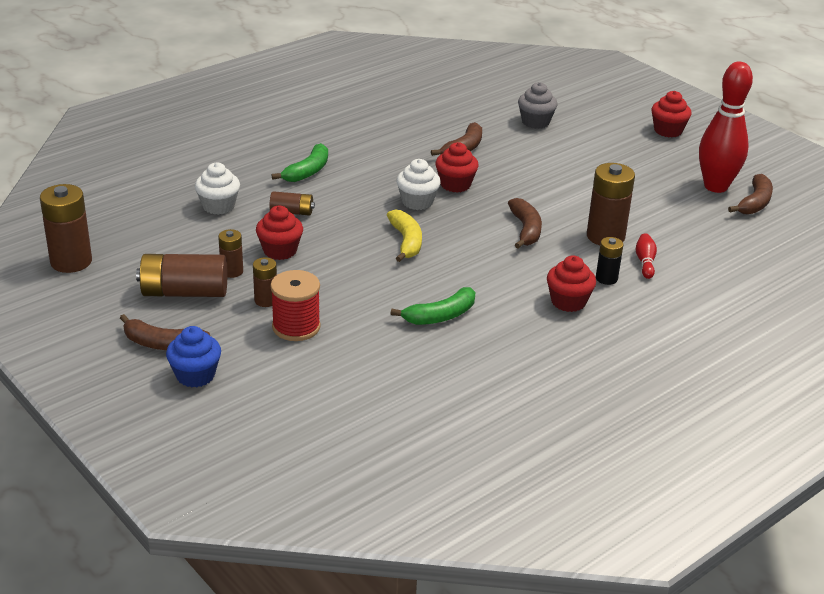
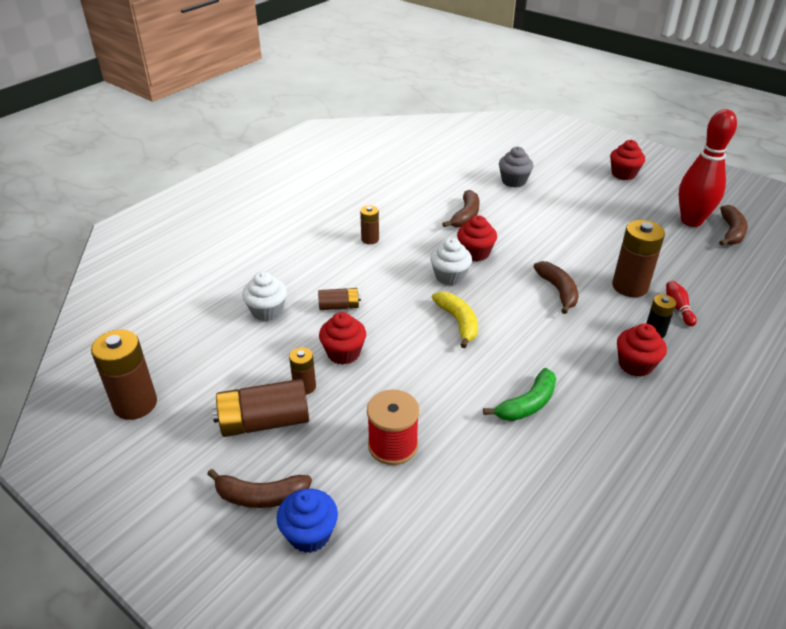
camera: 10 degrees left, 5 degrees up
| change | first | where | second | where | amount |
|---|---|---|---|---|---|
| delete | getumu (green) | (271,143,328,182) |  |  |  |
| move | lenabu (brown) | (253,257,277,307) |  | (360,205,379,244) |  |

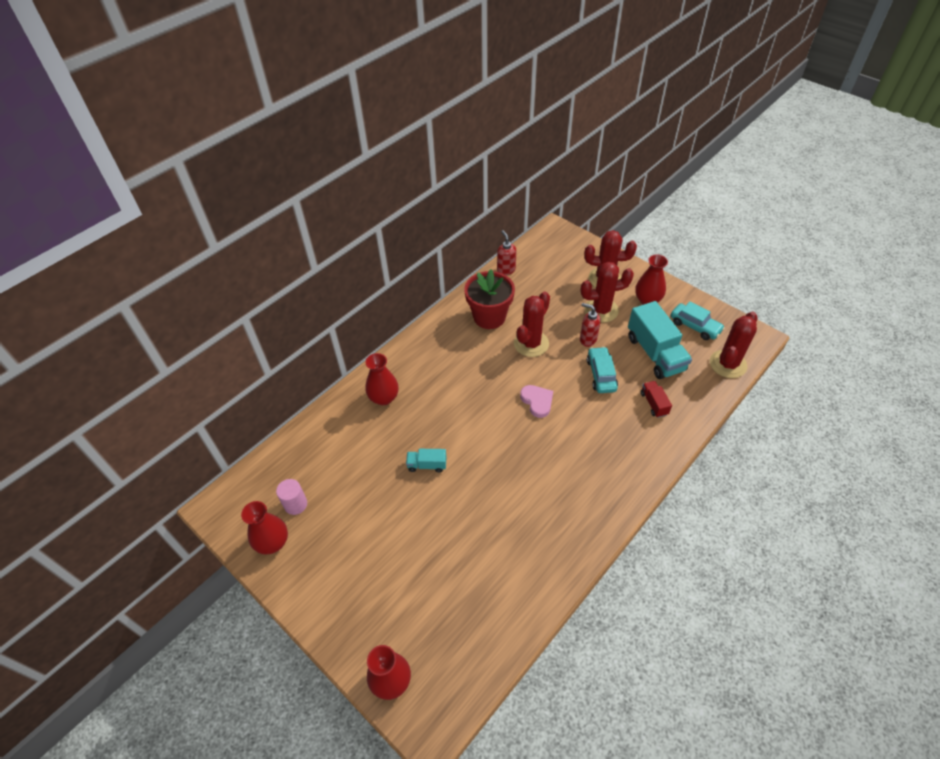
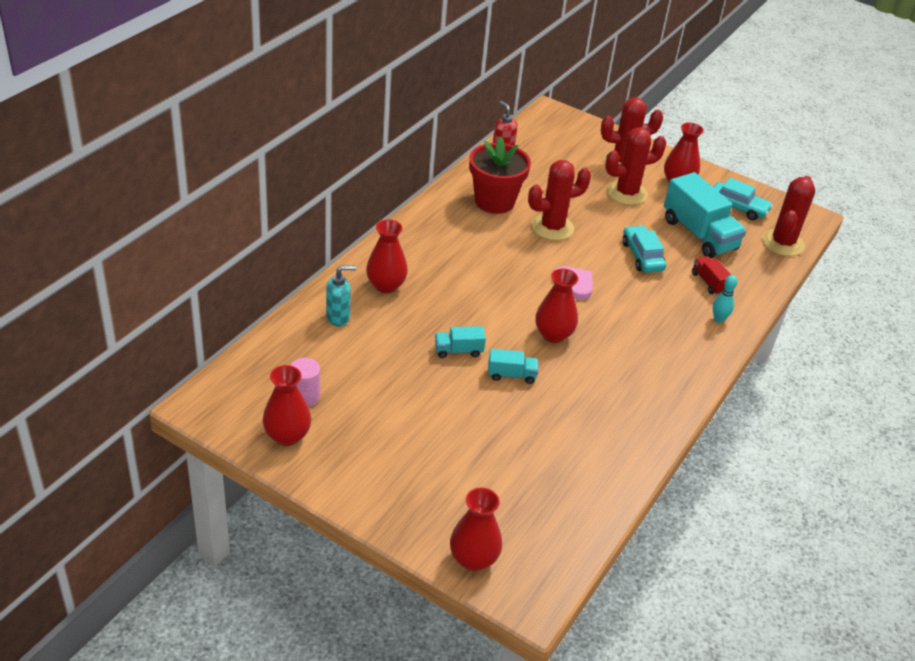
camera: 15 degrees left, 10 degrees down
| change | first | where | second | where | amount |
|---|---|---|---|---|---|
| rotate | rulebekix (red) | (514,292,550,357) |  | (528,160,591,241) | 45 degrees clockwise |
| delete | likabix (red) | (580,303,601,347) |  |  |  |
| insert |  |  | likabix (turquoise) | (326,265,356,326) |  |
| insert |  |  | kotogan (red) | (535,269,578,343) |  |
| insert |  |  | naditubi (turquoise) | (713,275,737,323) |  |
| insert |  |  | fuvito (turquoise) | (488,349,538,384) |  |

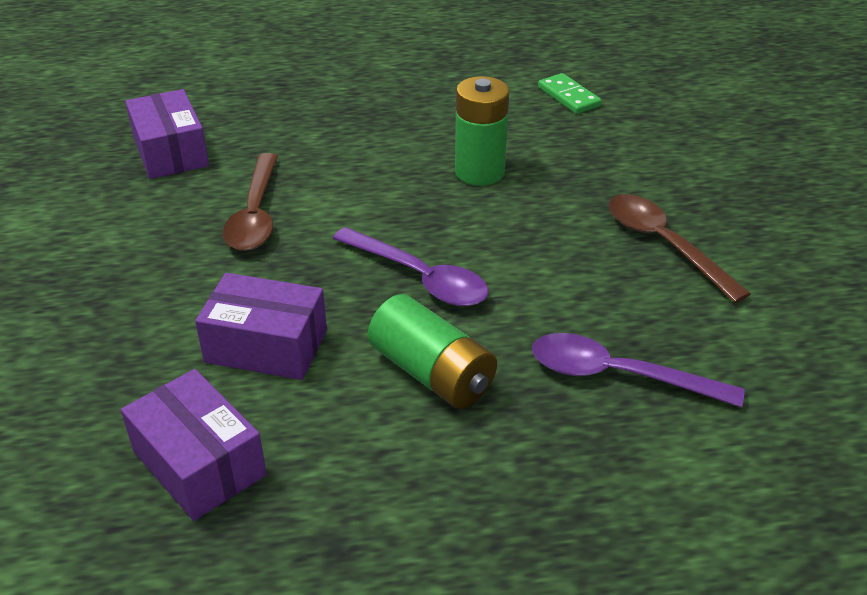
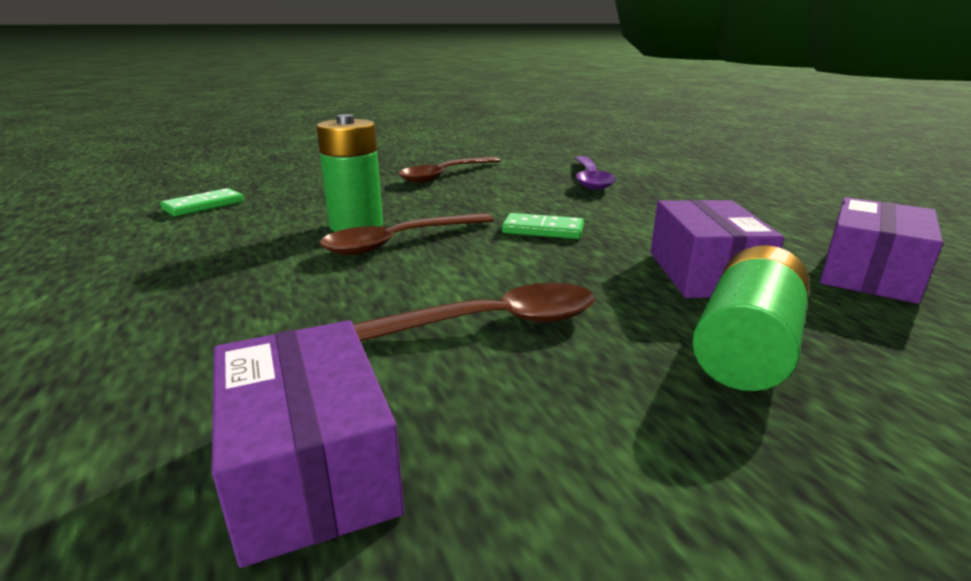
camera: 105 degrees left, 15 degrees down
| change | first | where | second | where | amount |
|---|---|---|---|---|---|
| rotate | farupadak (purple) | (125,89,209,179) |  | (212,320,404,568) | 75 degrees counterclockwise |
| replace | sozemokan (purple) | (333,227,488,306) | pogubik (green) | (502,213,584,239) |  |
| move | lenabu (green) | (368,294,497,409) |  | (692,245,810,391) |  |
| insert |  |  | sozemokan (brown) | (319,213,494,255) |  |

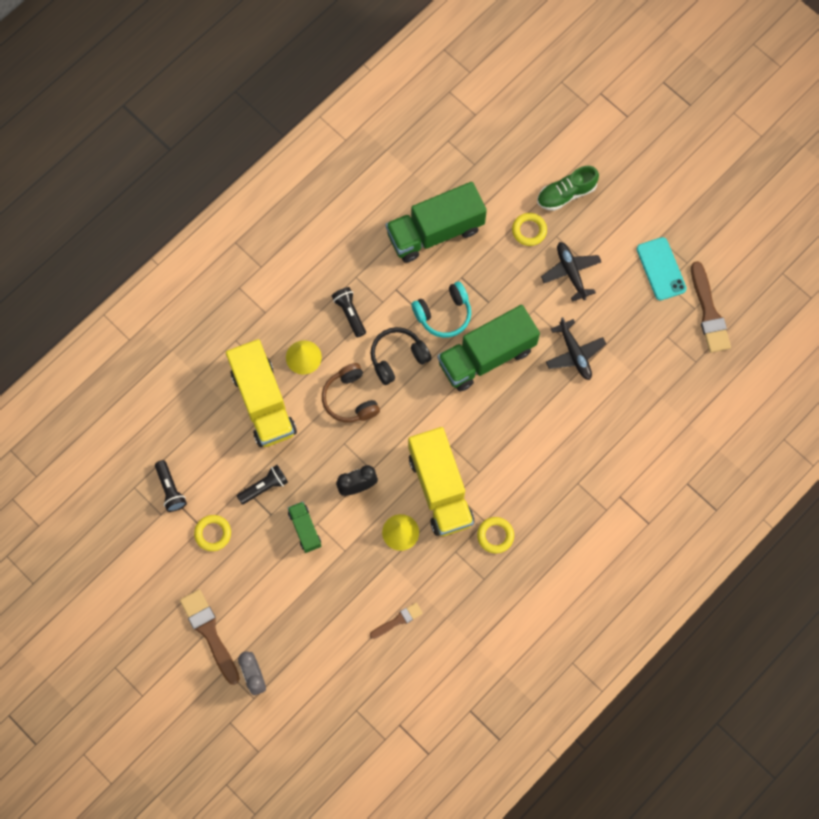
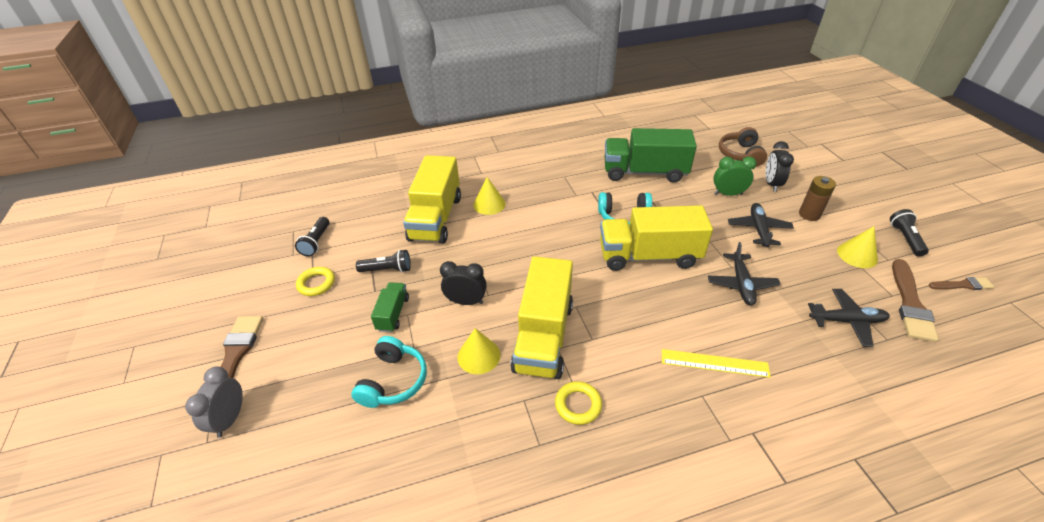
camera: 30 degrees right, 30 degrees down
| change | first | where | second | where | amount |
|---|---|---|---|---|---|
| replace | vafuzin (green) | (537,166,599,211) | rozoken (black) | (766,141,794,192) |  |
| replace | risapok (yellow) | (512,213,547,246) | rozoken (green) | (714,157,757,196) |  |
| replace | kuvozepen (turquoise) | (637,237,687,300) | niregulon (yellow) | (837,226,878,268) |  |
| move | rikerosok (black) | (332,287,366,338) |  | (890,209,929,257) |  |
| recolor | fuvito (green) | (437,305,540,392) | fuvito (yellow) | (600,205,713,271) |  |
| delete | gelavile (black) | (371,327,432,385) |  |  |  |
| move | gelavile (brown) | (322,363,380,423) |  | (719,127,767,167) |  |
| move | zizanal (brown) | (370,603,423,639) |  | (929,277,994,290) |  |
| insert |  |  | lenabu (brown) | (799,176,836,221) |  |
| insert |  |  | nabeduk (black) | (808,289,890,347) |  |
| insert |  |  | gelavile (turquoise) | (351,336,427,408) |  |
| insert |  |  | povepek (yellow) | (662,349,771,378) |  |

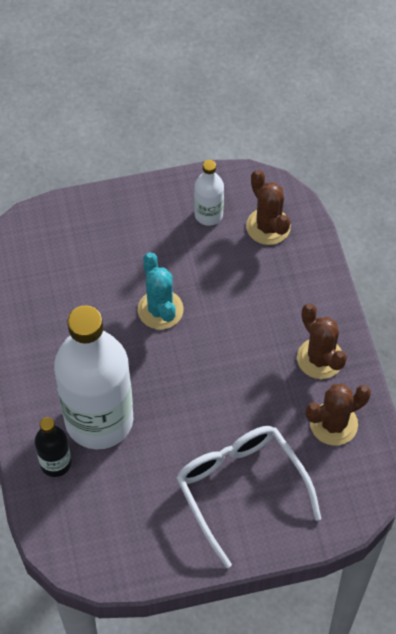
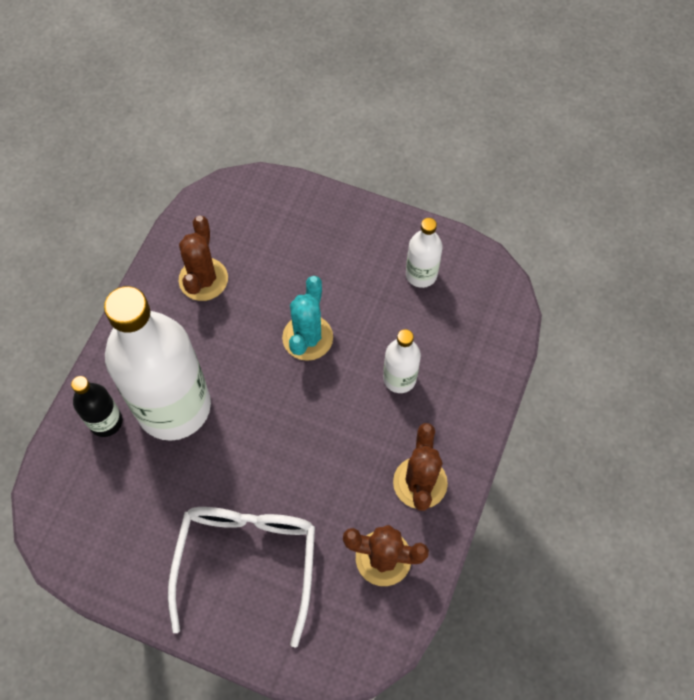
camera: 35 degrees right, 5 degrees up
| change | first | where | second | where | amount |
|---|---|---|---|---|---|
| move | rulebekix (brown) | (246,170,291,245) |  | (179,216,228,301) |  |
| insert |  |  | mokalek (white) | (383,329,421,393) |  |

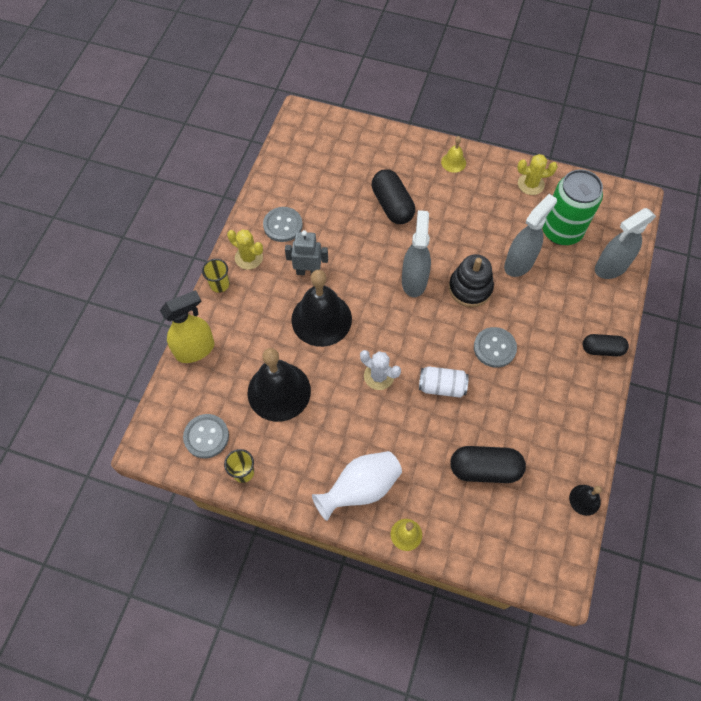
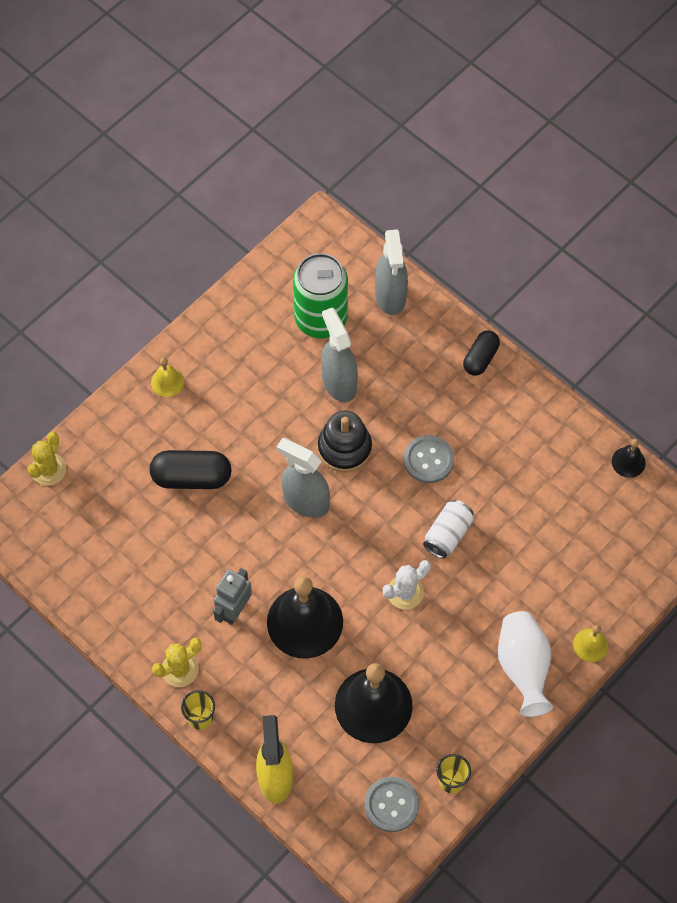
camera: 65 degrees left, 0 degrees up
| change | first | where | second | where | amount |
|---|---|---|---|---|---|
| move | rulebekix (yellow) | (517,154,558,195) |  | (28,432,66,485) |  |
| delete | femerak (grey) | (263,207,303,242) |  |  |  |
| delete | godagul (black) | (450,446,526,483) |  |  |  |

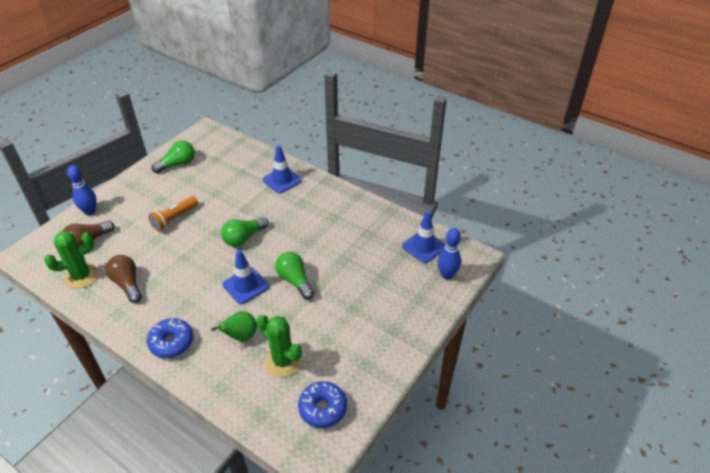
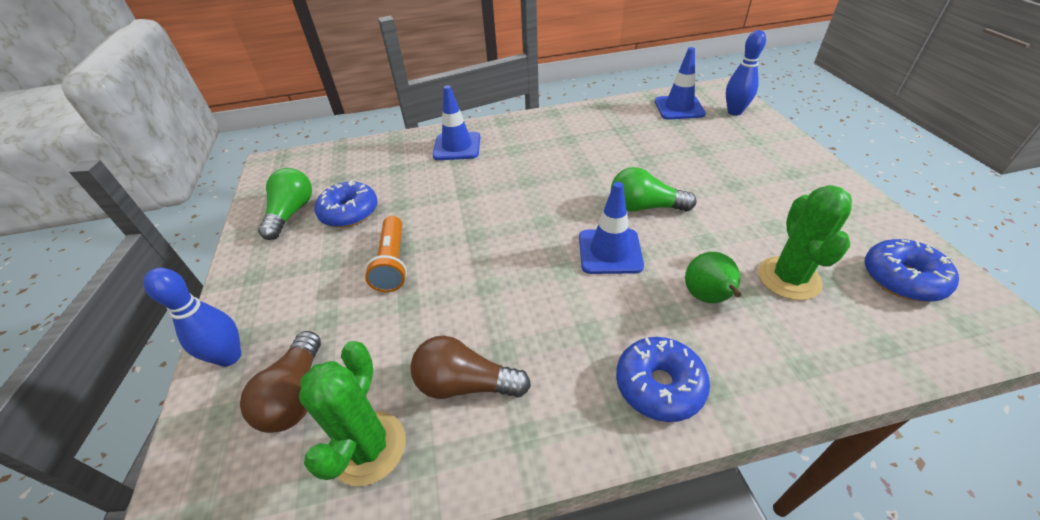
camera: 45 degrees left, 0 degrees up
| change | first | where | second | where | amount |
|---|---|---|---|---|---|
| delete | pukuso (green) | (221,217,268,246) |  |  |  |
| rotate | rulebekix (green) | (257,315,302,377) |  | (758,185,852,300) | 75 degrees counterclockwise |
| insert |  |  | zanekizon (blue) | (314,180,378,228) |  |

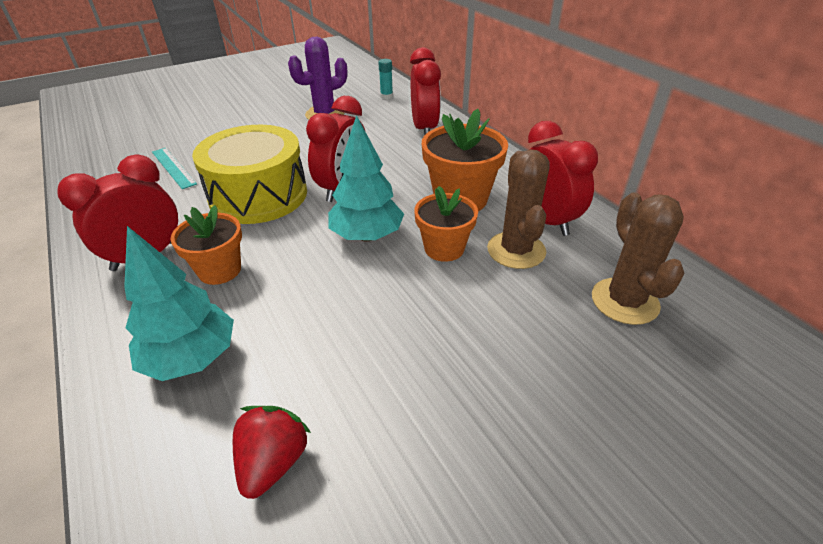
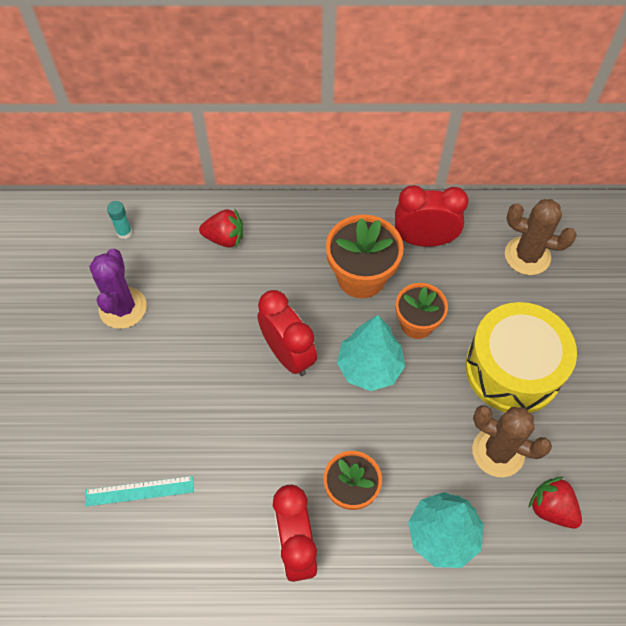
camera: 60 degrees left, 20 degrees up
| change | first | where | second | where | amount |
|---|---|---|---|---|---|
| replace | rozoken (red) | (410,47,441,135) | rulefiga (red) | (199,208,243,248) |  |
| move | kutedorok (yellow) | (192,125,307,224) |  | (465,302,577,413) |  |
| move | rulebekix (brown) | (487,149,550,269) |  | (472,405,552,477) |  |

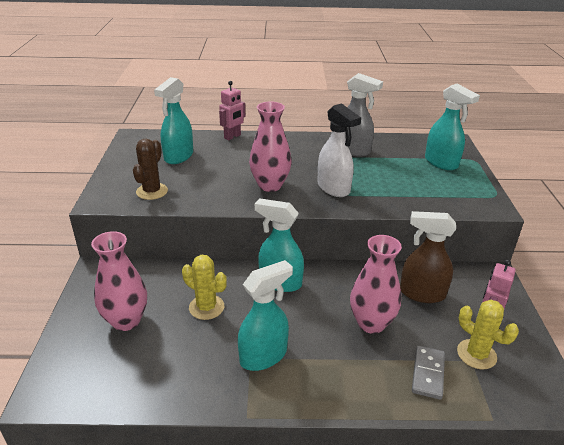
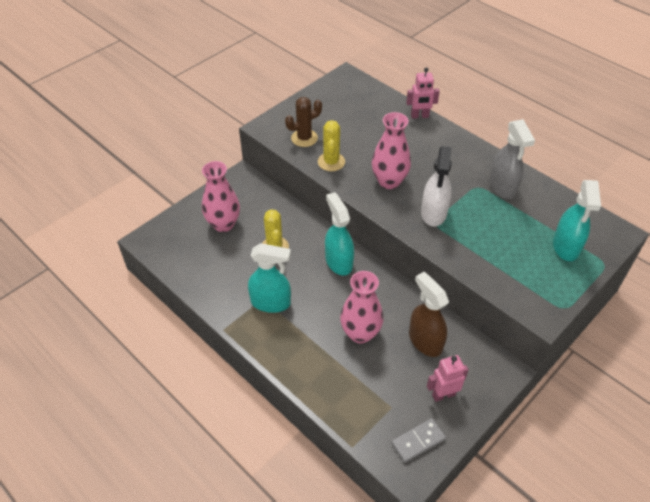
camera: 45 degrees right, 15 degrees up
| change | first | where | second | where | amount |
|---|---|---|---|---|---|
| delete | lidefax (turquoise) | (154,77,193,164) |  |  |  |
| move | rulebekix (yellow) | (457,300,519,370) |  | (318,120,345,171) |  |
| move | pogubik (grey) | (412,346,445,400) |  | (391,418,446,463) |  |

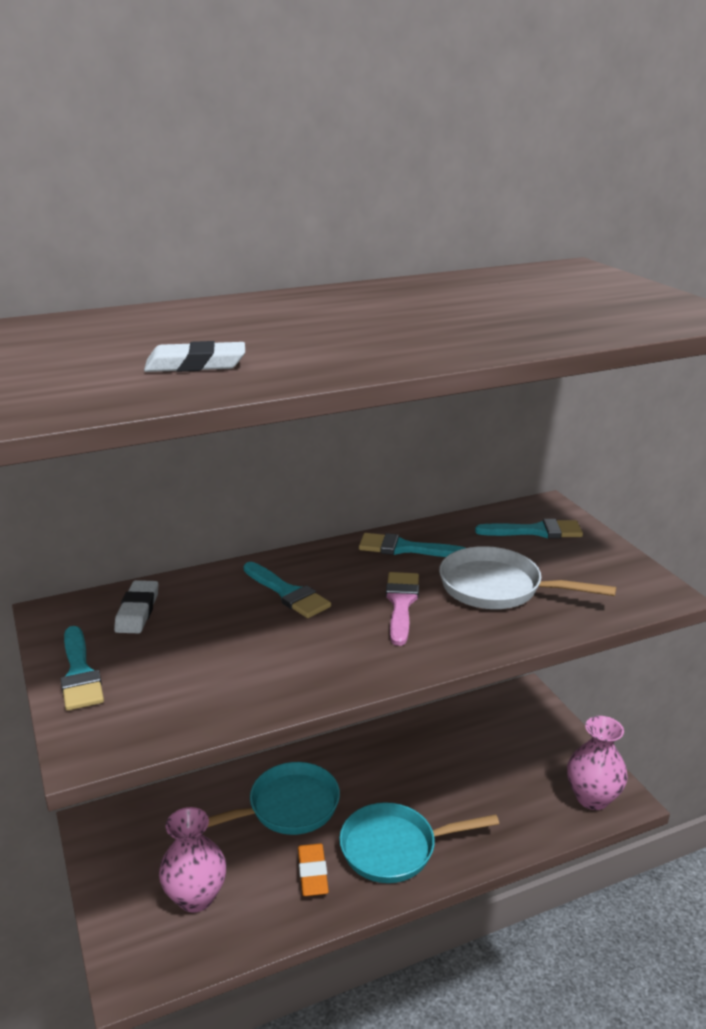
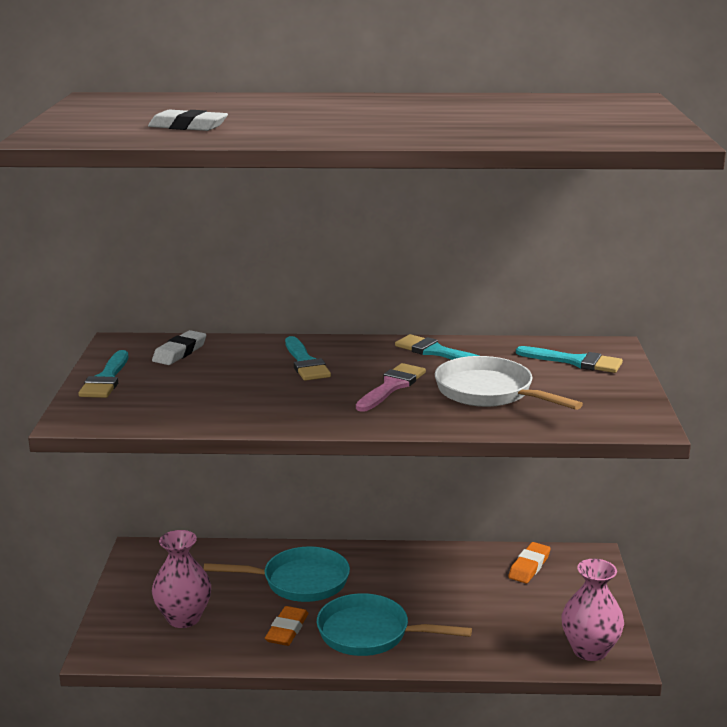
camera: 25 degrees right, 5 degrees down
| change | first | where | second | where | amount |
|---|---|---|---|---|---|
| insert |  |  | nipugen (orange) | (508,542,550,583) |  |

